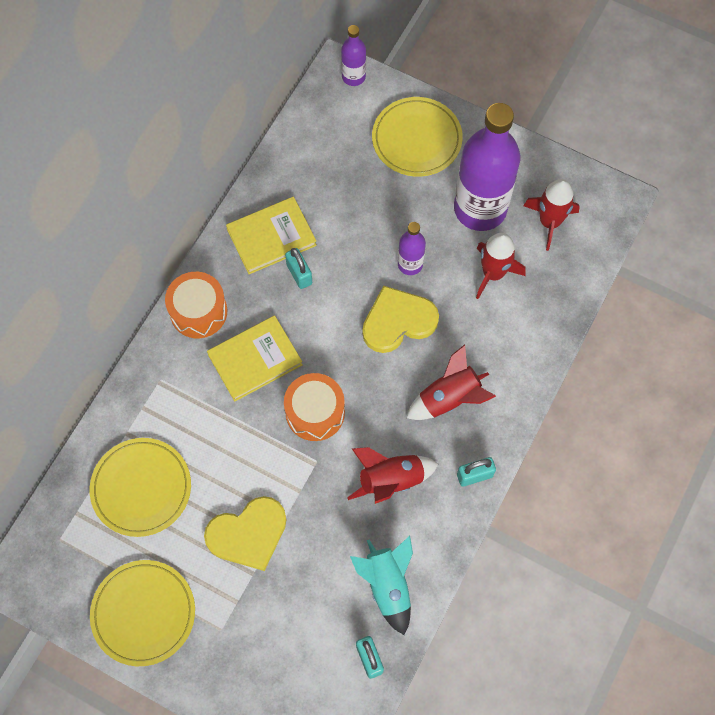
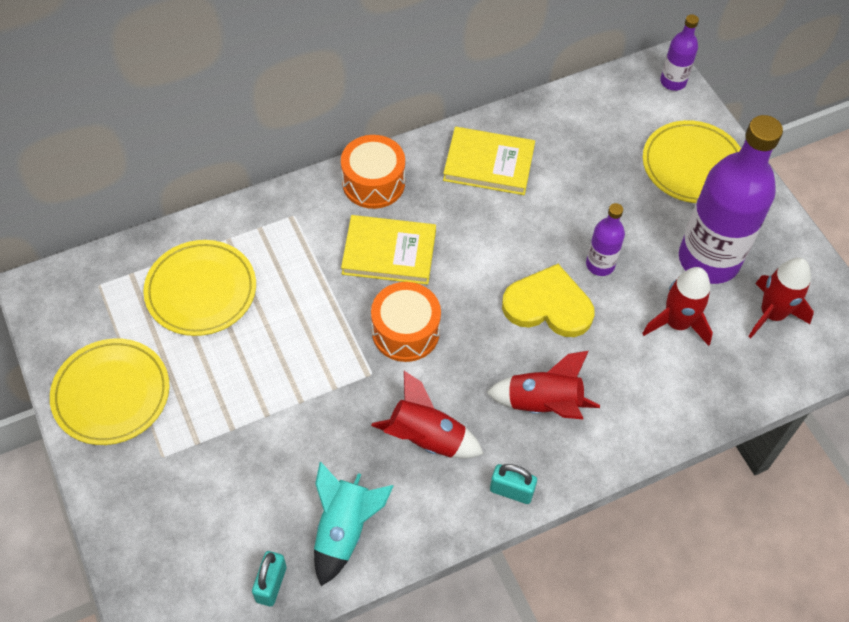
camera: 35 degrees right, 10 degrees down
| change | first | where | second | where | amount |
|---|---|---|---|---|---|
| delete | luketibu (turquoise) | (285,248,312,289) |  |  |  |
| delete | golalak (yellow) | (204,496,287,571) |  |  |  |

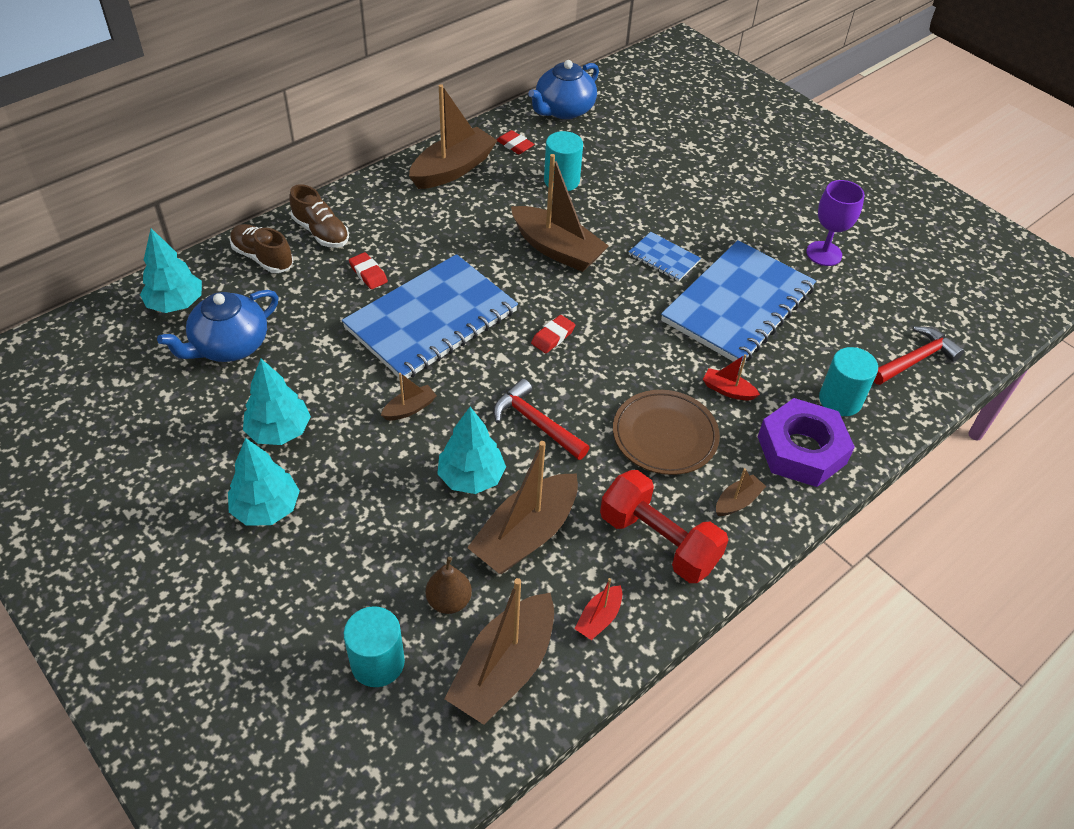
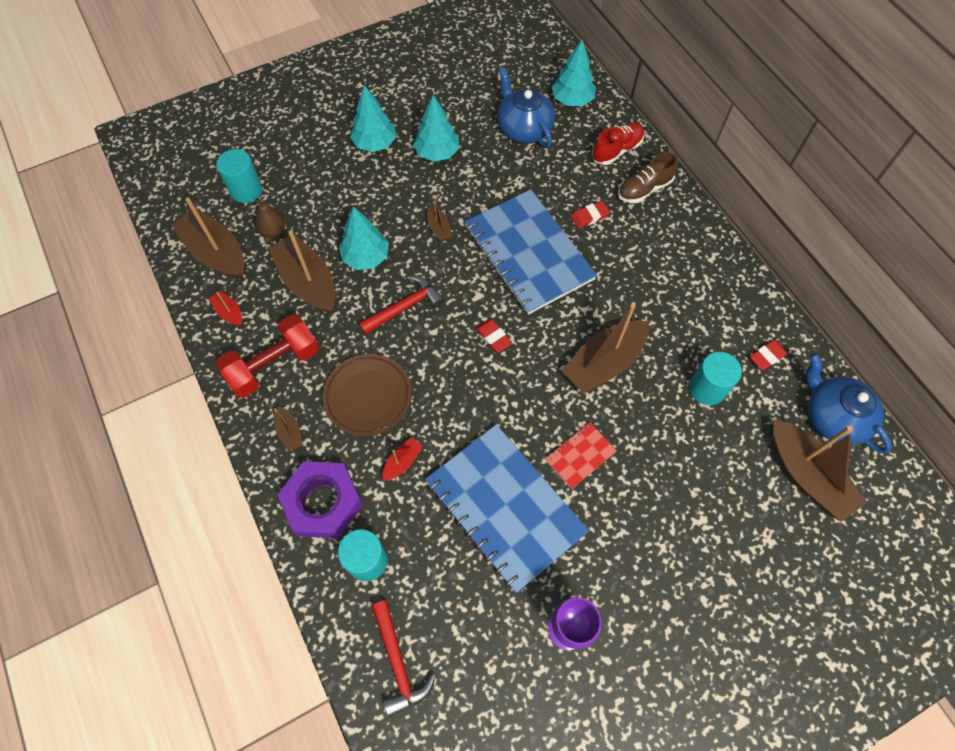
camera: 105 degrees right, 15 degrees up
| change | first | where | second | where | amount |
|---|---|---|---|---|---|
| move | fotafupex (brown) | (409,84,497,189) |  | (773,420,866,522) |  |
| recolor | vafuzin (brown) | (230,224,293,273) | vafuzin (red) | (592,123,644,165) |  |
| recolor | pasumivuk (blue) | (629,232,701,282) | pasumivuk (red) | (545,422,617,489) |  |

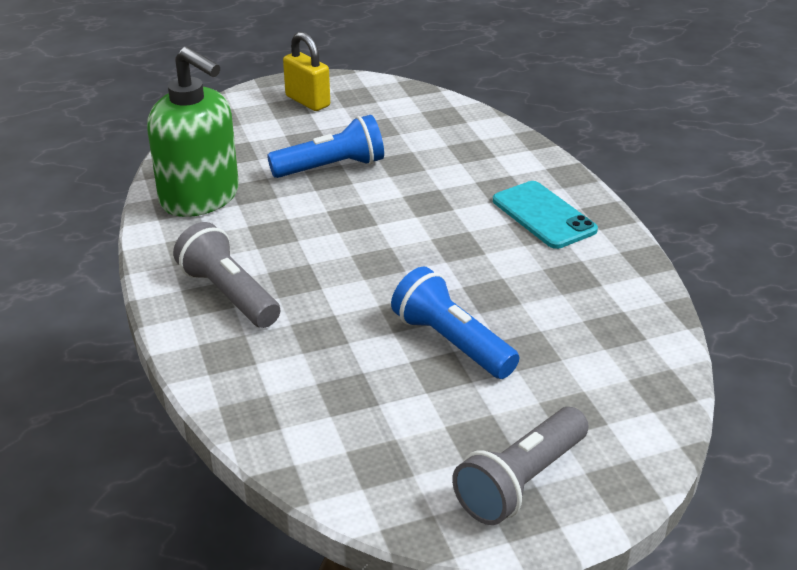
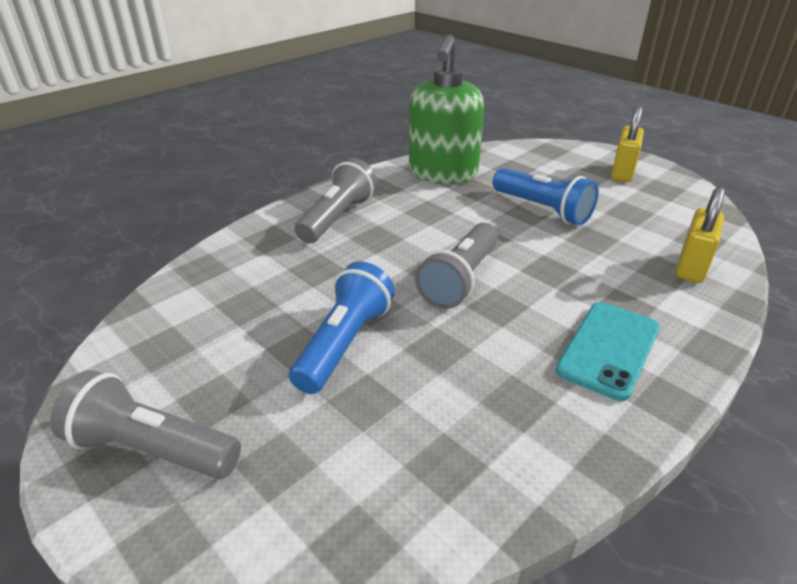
camera: 65 degrees right, 0 degrees up
| change | first | where | second | where | amount |
|---|---|---|---|---|---|
| insert |  |  | luketibu (yellow) | (676,187,725,283) |  |
| insert |  |  | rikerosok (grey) | (415,223,498,309) |  |

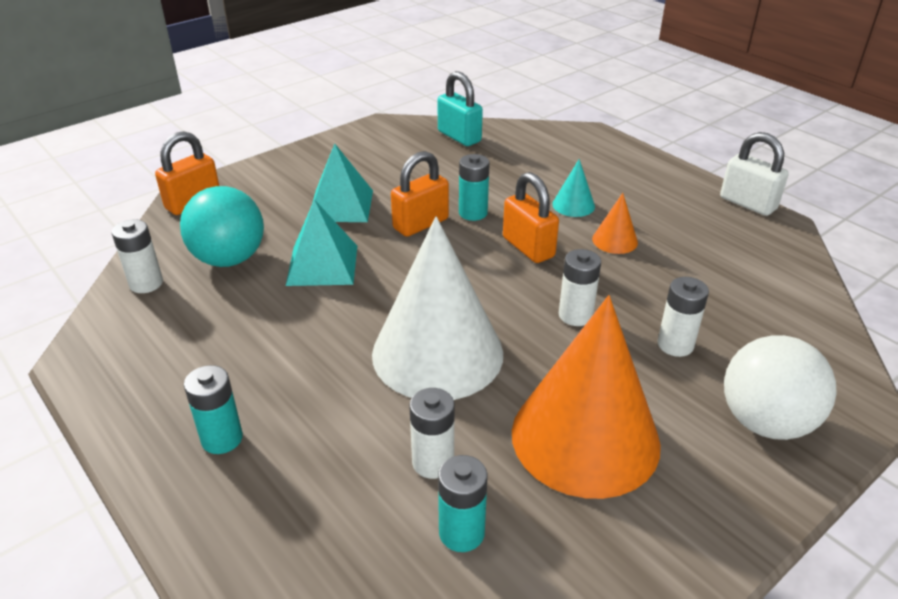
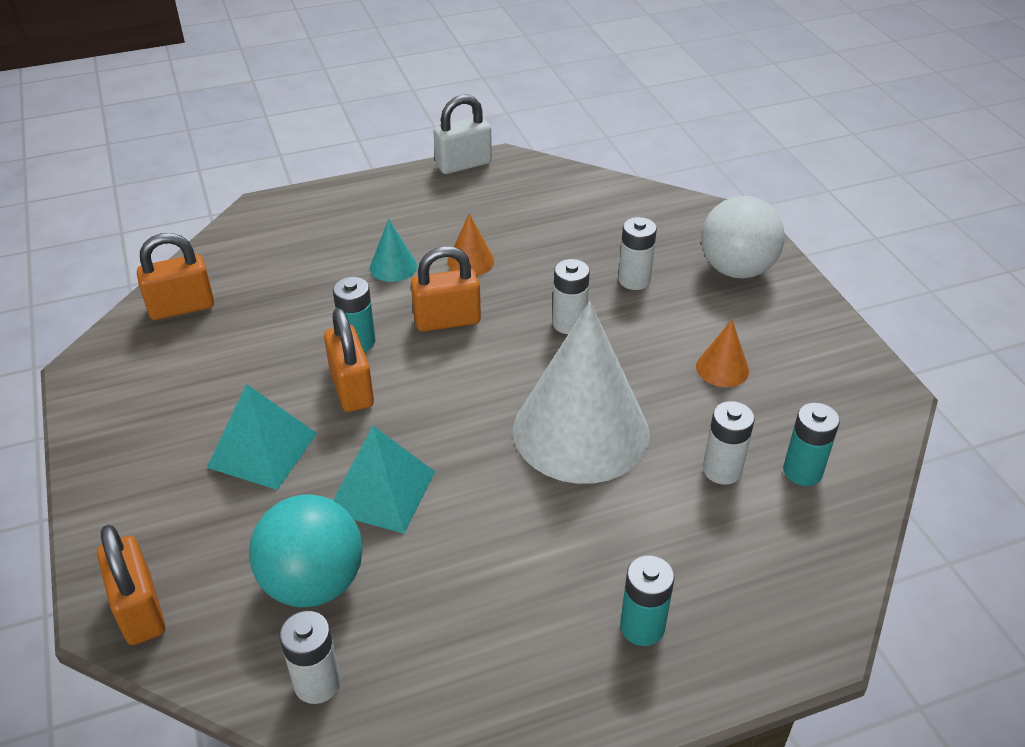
camera: 70 degrees left, 5 degrees up
| change | first | where | second | where | amount |
|---|---|---|---|---|---|
| recolor | luketibu (turquoise) | (437,71,483,146) | luketibu (orange) | (137,233,214,320) |  |
| resize | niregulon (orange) | (512,295,661,499) |  | (696,320,749,387) | x0.41 |

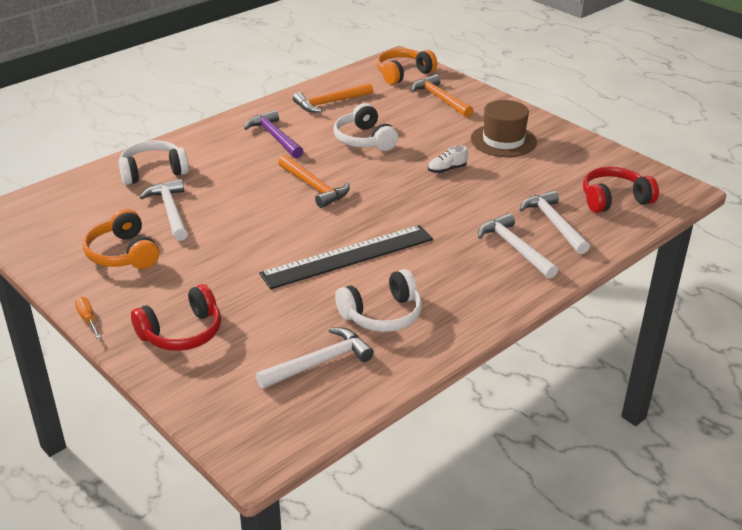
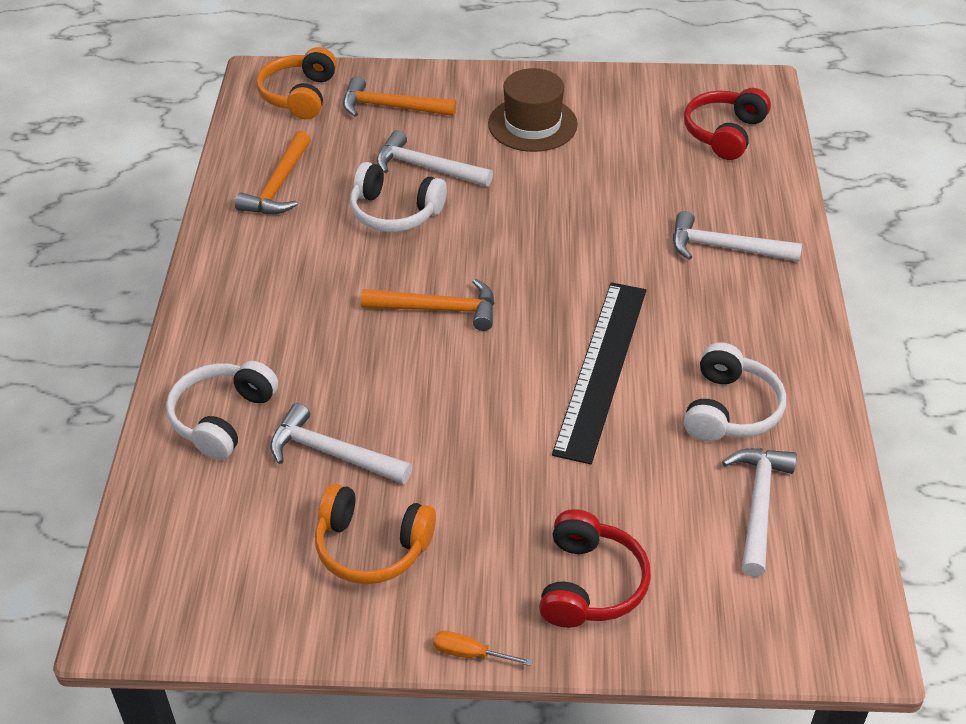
camera: 45 degrees left, 10 degrees up
| change | first | where | second | where | amount |
|---|---|---|---|---|---|
| delete | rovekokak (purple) | (244,110,304,159) |  |  |  |
| delete | vafuzin (white) | (428,145,468,173) |  |  |  |
| move | rovekokak (white) | (520,190,590,254) |  | (376,130,493,187) |  |

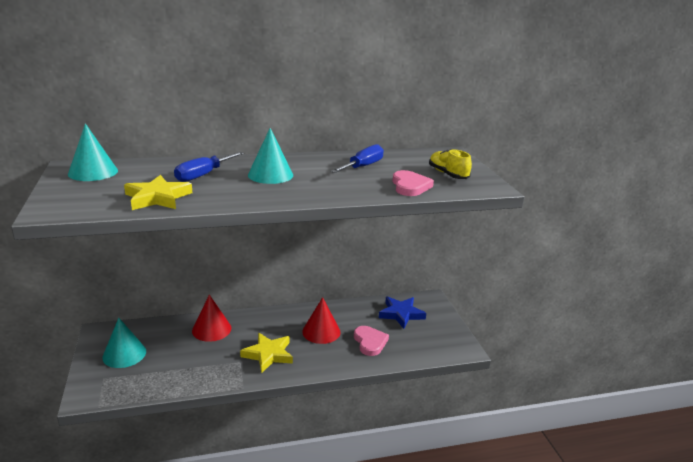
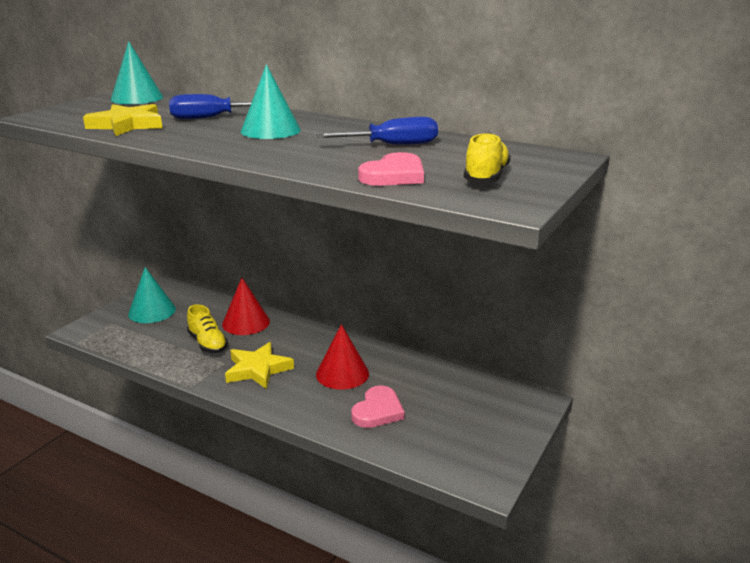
camera: 45 degrees right, 0 degrees up
| change | first | where | second | where | amount |
|---|---|---|---|---|---|
| delete | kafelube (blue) | (379,296,426,329) |  |  |  |
| insert |  |  | vafuzin (yellow) | (187,304,228,353) |  |

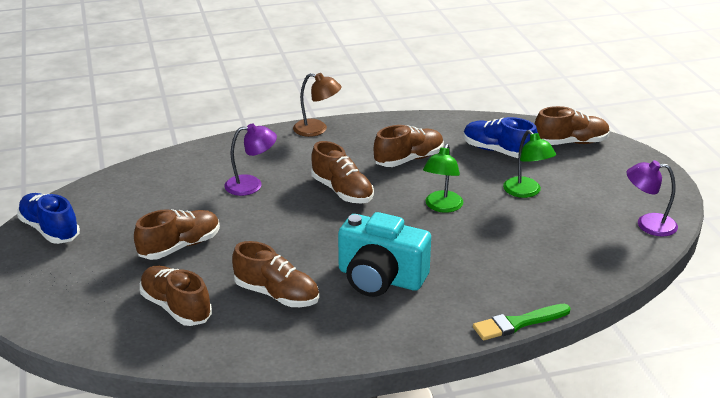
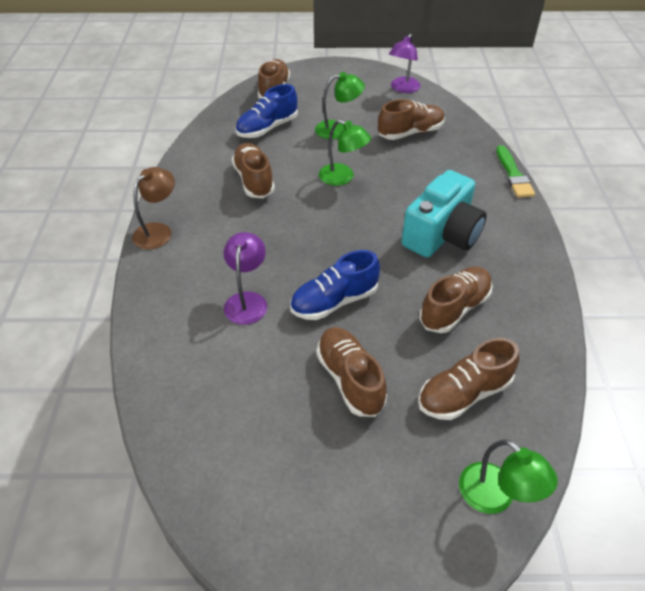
camera: 75 degrees left, 15 degrees up
| change | first | where | second | where | amount |
|---|---|---|---|---|---|
| move | vafuzin (brown) | (311,141,374,204) |  | (378,99,445,140) |  |
| move | vafuzin (blue) | (17,193,80,244) |  | (290,250,380,320) |  |
| insert |  |  | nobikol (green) | (459,439,558,514) |  |

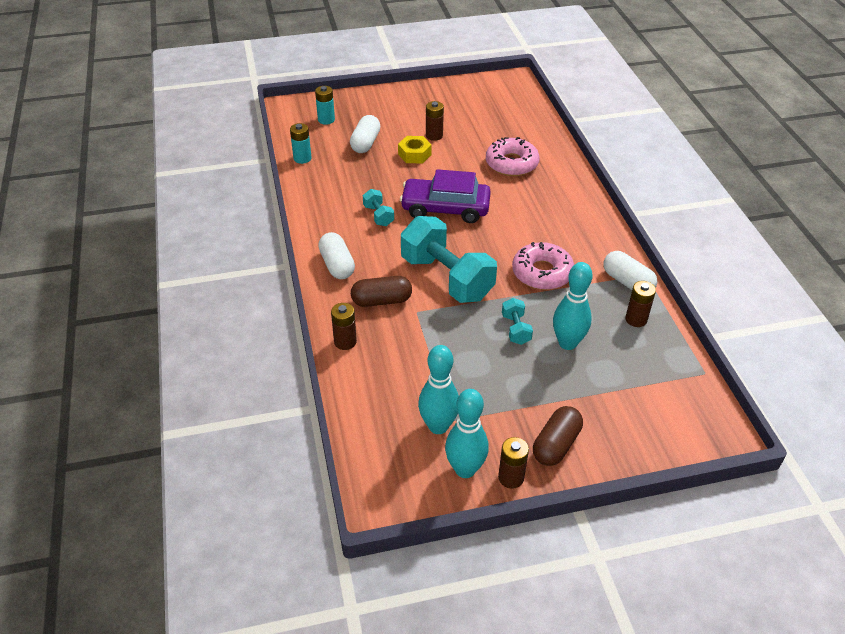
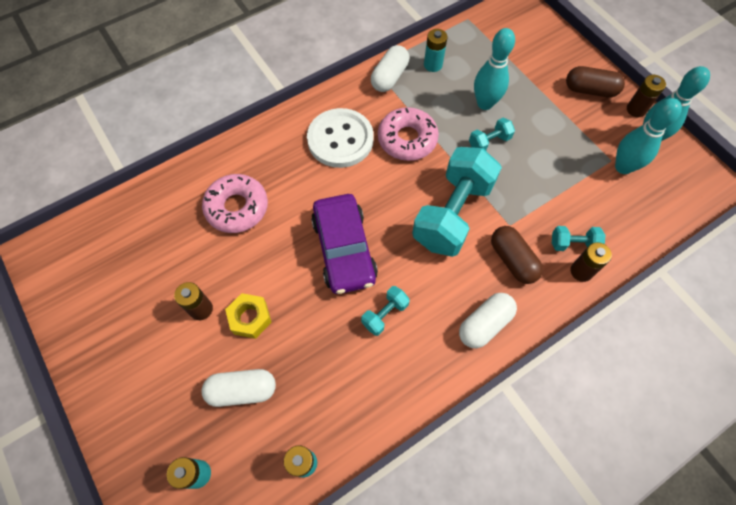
camera: 110 degrees left, 20 degrees up
| change | first | where | second | where | amount |
|---|---|---|---|---|---|
| recolor | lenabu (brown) | (625,281,656,327) | lenabu (turquoise) | (424,29,448,72) |  |
| insert |  |  | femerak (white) | (307,108,374,168) |  |
| insert |  |  | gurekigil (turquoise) | (552,226,605,251) |  |

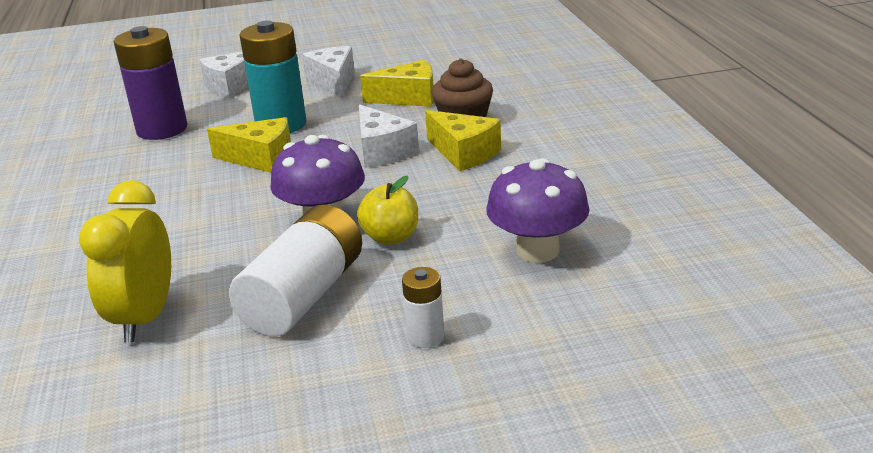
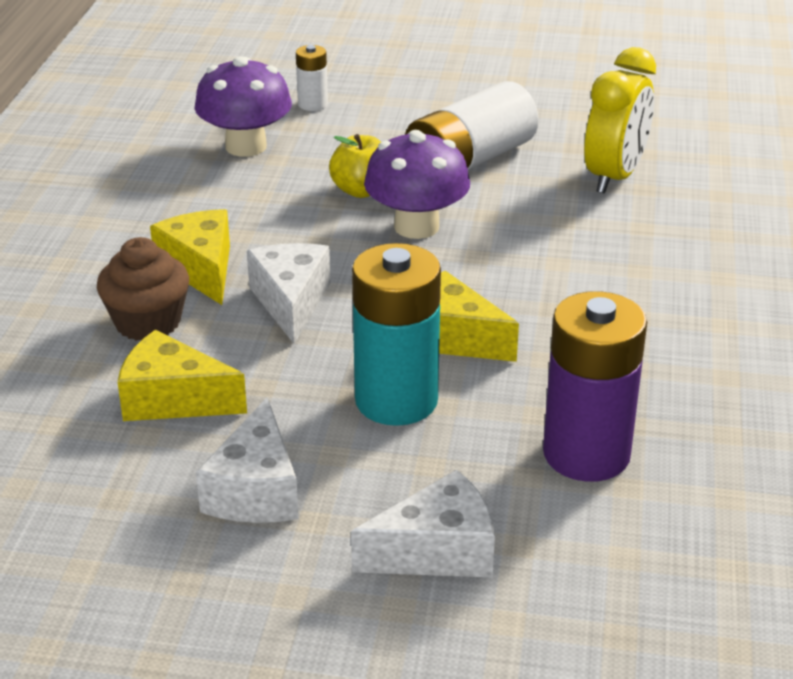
camera: 160 degrees left, 5 degrees up
| change | first | where | second | where | amount |
|---|---|---|---|---|---|
| move | lenabu (white) | (402,267,445,348) |  | (296,45,328,111) |  |

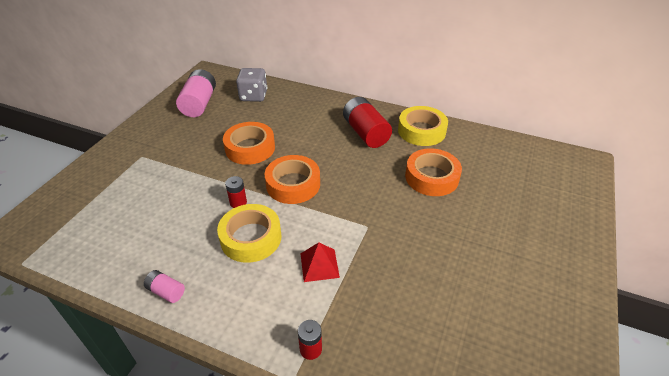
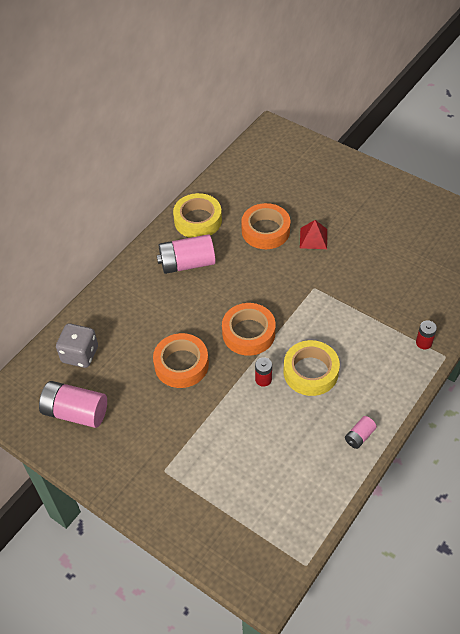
camera: 75 degrees left, 10 degrees up
| change | first | where | second | where | amount |
|---|---|---|---|---|---|
| recolor | lenabu (red) | (343,97,392,148) | lenabu (pink) | (157,234,216,274) |  |
| move | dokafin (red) | (301,242,340,282) |  | (300,220,327,249) |  |

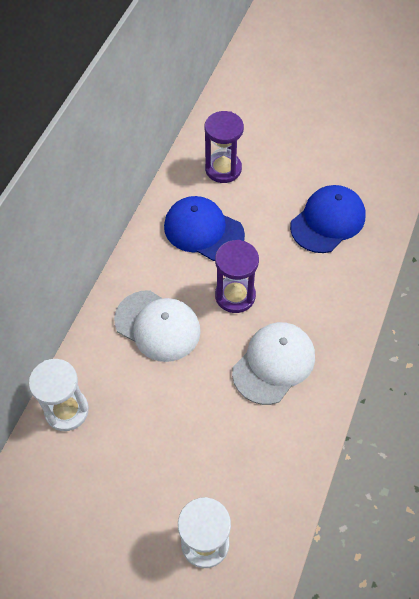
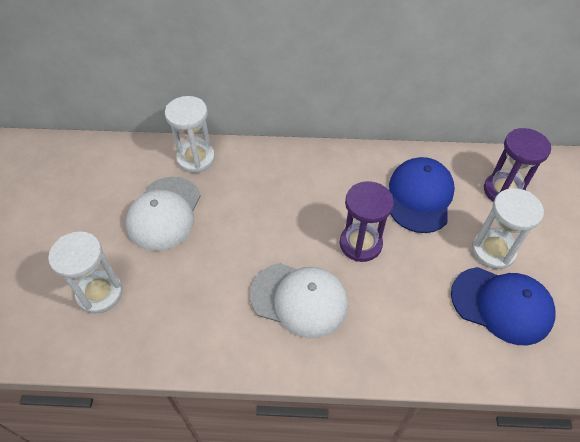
camera: 70 degrees right, 5 degrees down
| change | first | where | second | where | amount |
|---|---|---|---|---|---|
| move | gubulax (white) | (114,290,201,362) |  | (126,177,201,251) |  |
| insert |  |  | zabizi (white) | (472,188,544,269) |  |

